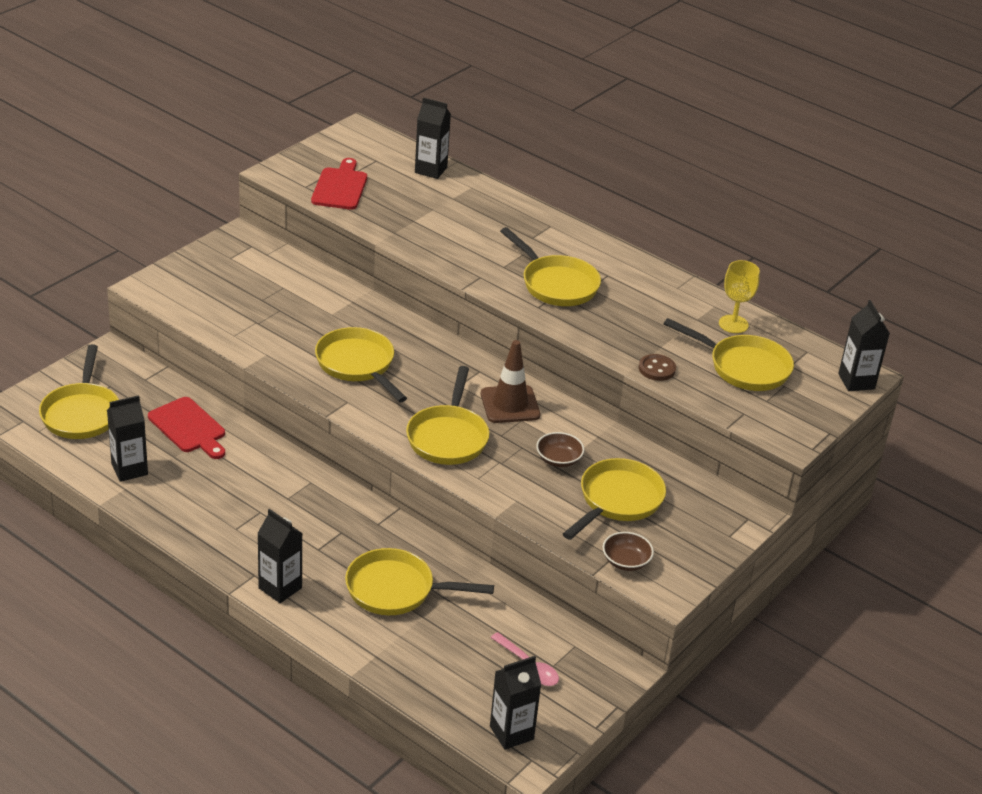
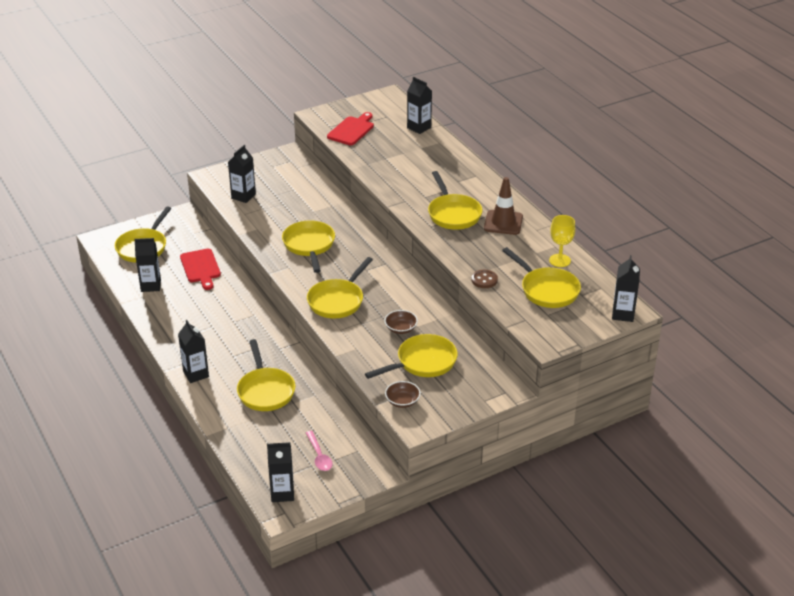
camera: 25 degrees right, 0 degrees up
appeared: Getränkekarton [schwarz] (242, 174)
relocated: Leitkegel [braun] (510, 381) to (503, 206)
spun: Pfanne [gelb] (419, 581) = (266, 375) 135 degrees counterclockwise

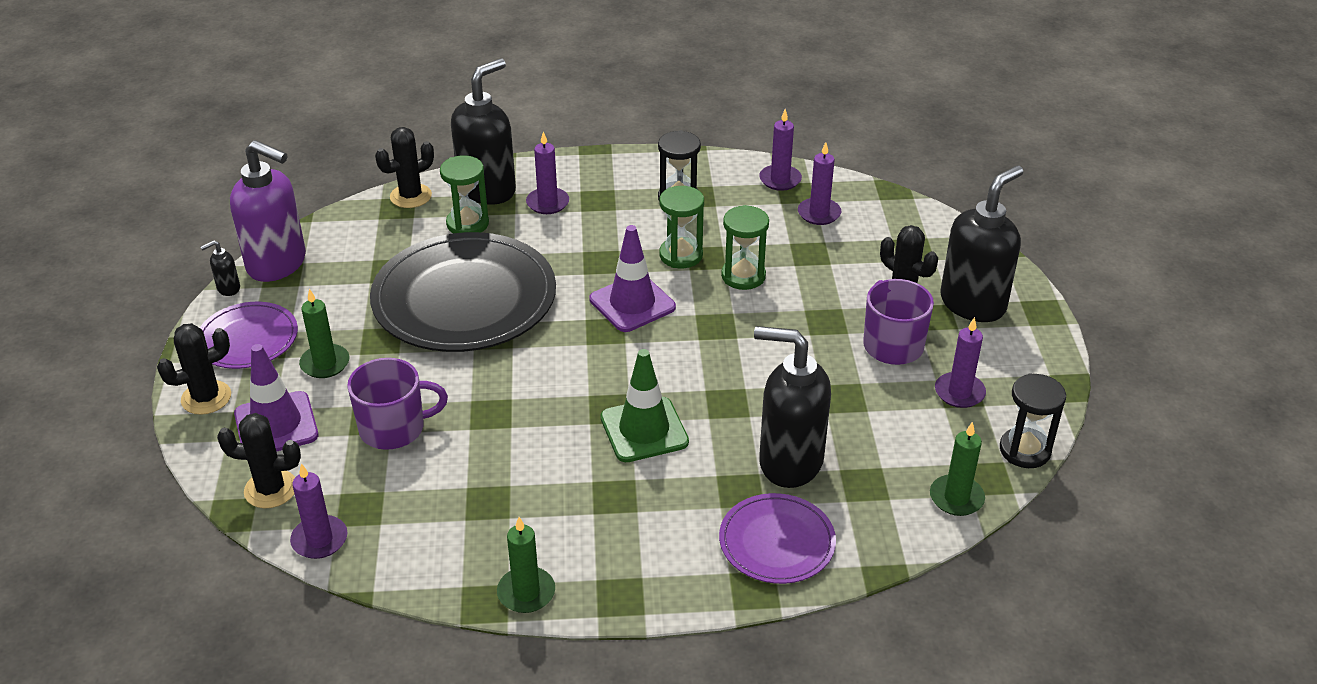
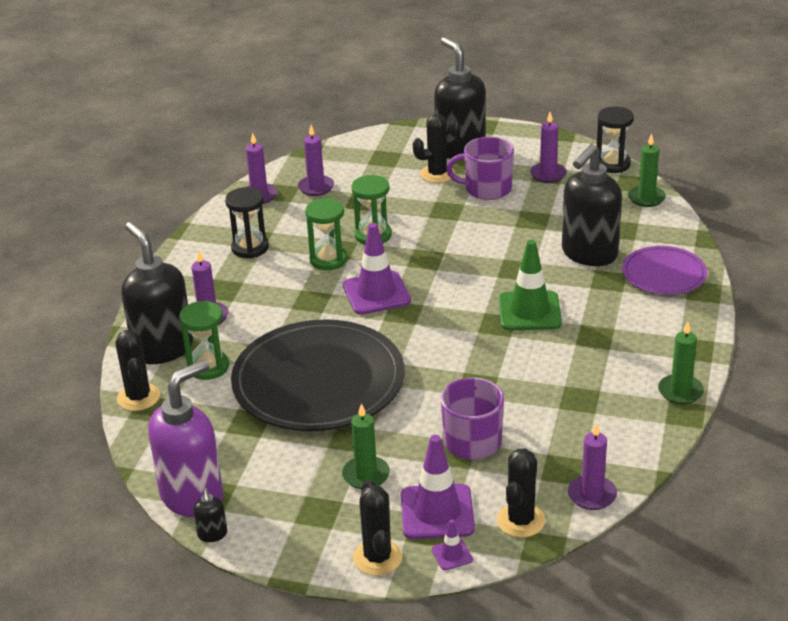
camera: 70 degrees left, 5 degrees down
missing: Teller [lila] (249, 335)
appeared: Leitkegel [lila] (452, 544)

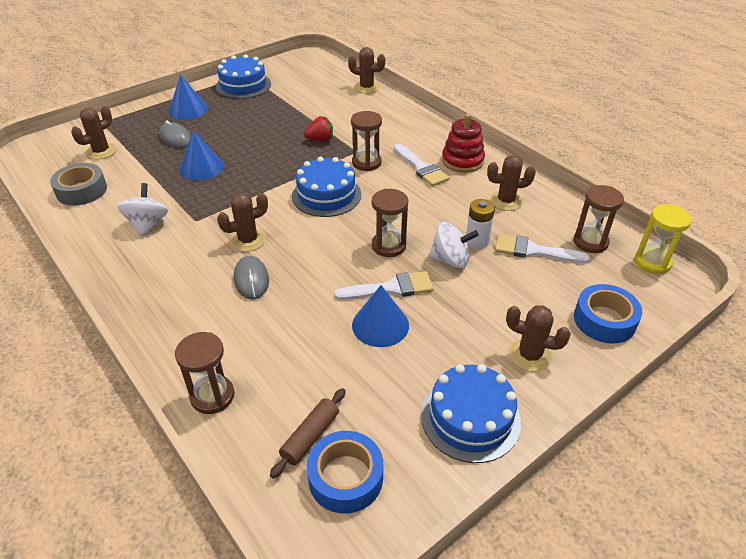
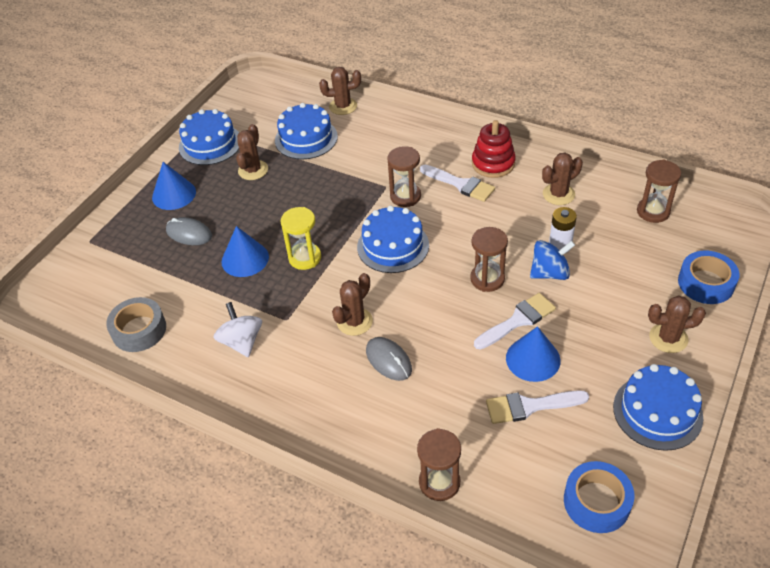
camera: 20 degrees left, 5 degrees up
missing: Nudelholz [braun] (308, 433); Erdbeere [rot] (318, 129)
appeared: Kuchen [blau] (306, 131)
relocated: Kaktus [braun] (94, 132) to (252, 152); Pinsel [weiß] (542, 248) to (537, 407); Sanduhr [gelb] (663, 239) to (301, 238)
colour: Kreisel [weiß] (453, 245) to Kreisel [blau] (552, 260)

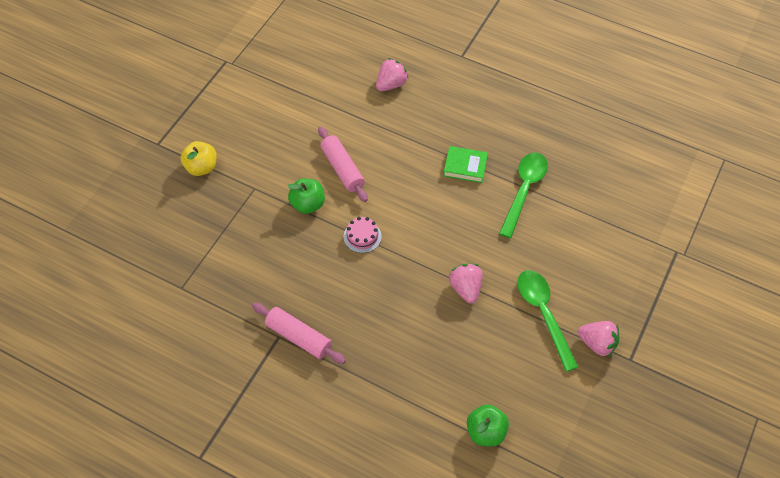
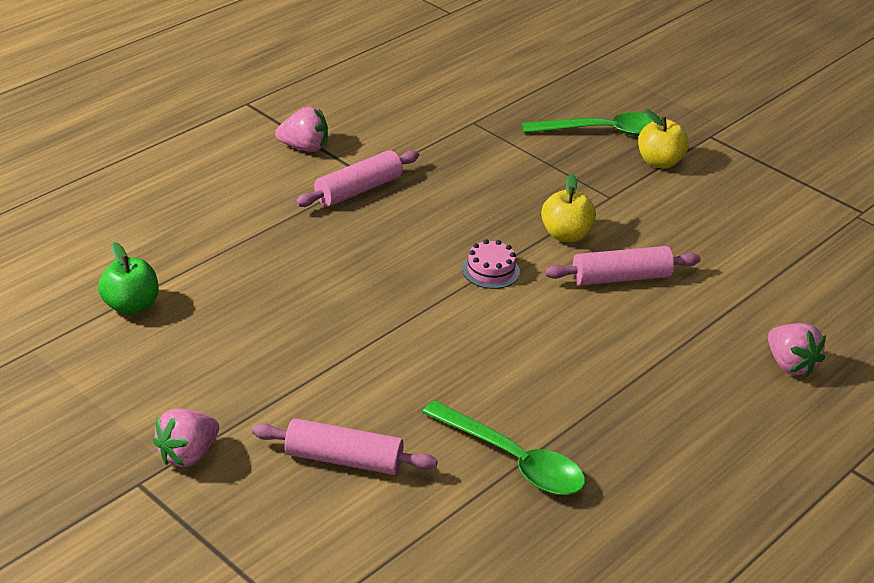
camera: 105 degrees right, 20 degrees down
missing: Buch [grün] (465, 164)
appeared: Nudelholz [rosa] (345, 446)
relocated: Erdbeere [rosa] (466, 283) to (301, 129); Löffel [grün] (547, 321) to (591, 124)
colour: Apfel [grün] (306, 196) to Apfel [gelb] (568, 208)

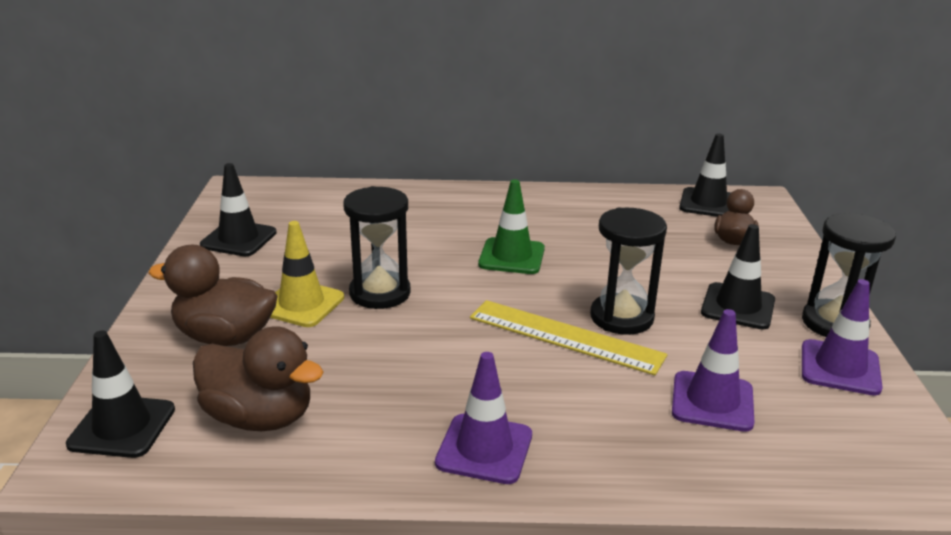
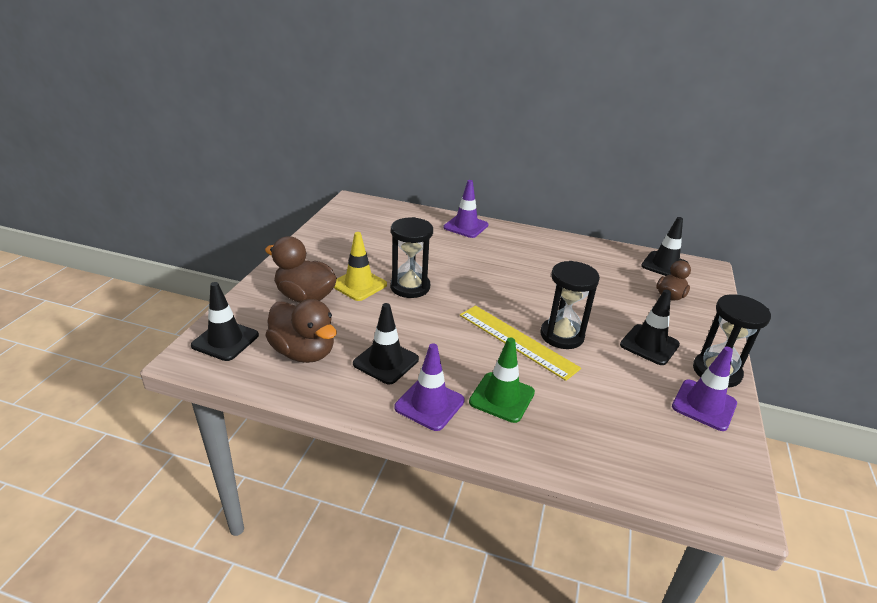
camera: 15 degrees right, 5 degrees up
relocated: Leitkegel [schwarz] (238, 209) to (386, 343); Leitkegel [grün] (511, 226) to (502, 380); Leitkegel [lila] (713, 370) to (466, 209)

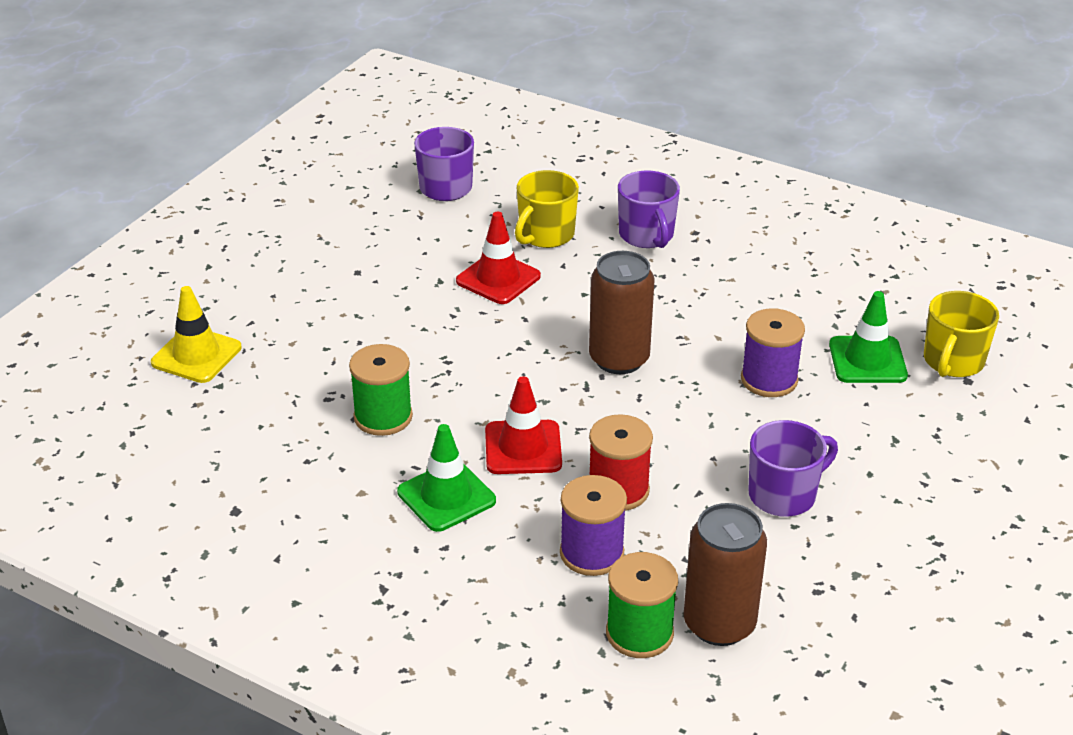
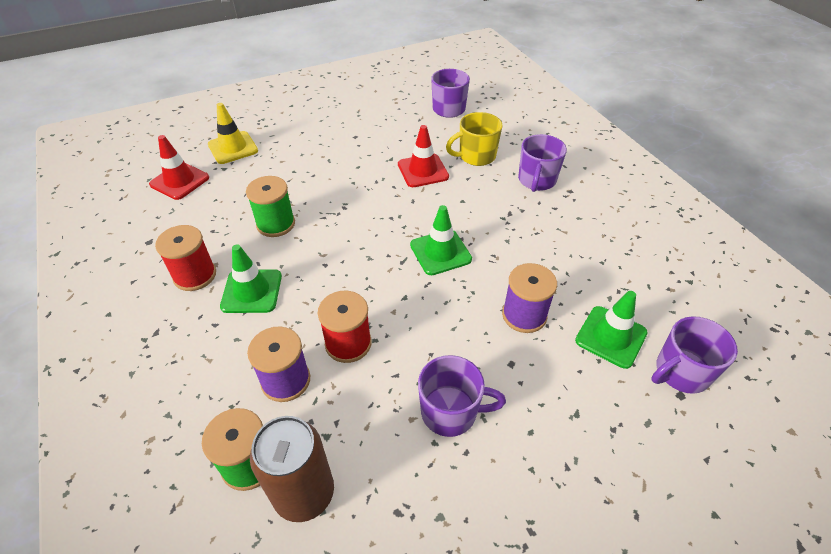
camera: 35 degrees right, 10 degrees up
appeared: Garnrolle [rot] (185, 258)
relocated: Leitkegel [rot] (523, 425) to (179, 167)
exchanged: Dose [braun] (622, 312) to Leitkegel [grün] (441, 240)
colour: Tasse [gelb] (961, 334) to Tasse [lila] (694, 355)

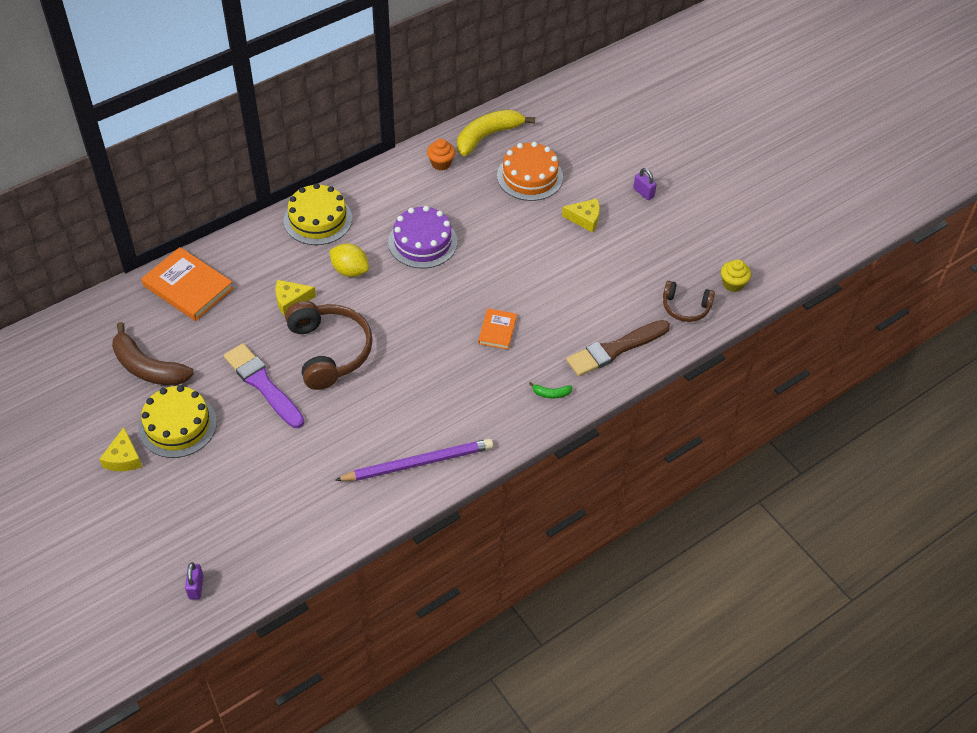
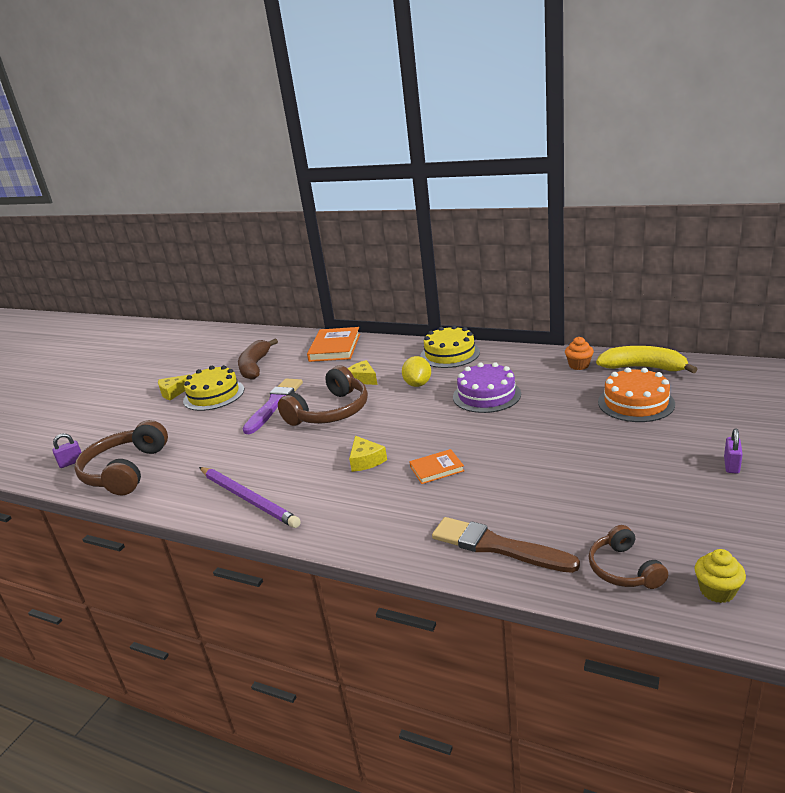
camera: 65 degrees right, 25 degrees down
missing: Banane [grün] (550, 390)
appeared: Kopfhörer [braun] (121, 458)
relocated: Käse [gelb] (581, 216) to (368, 454)

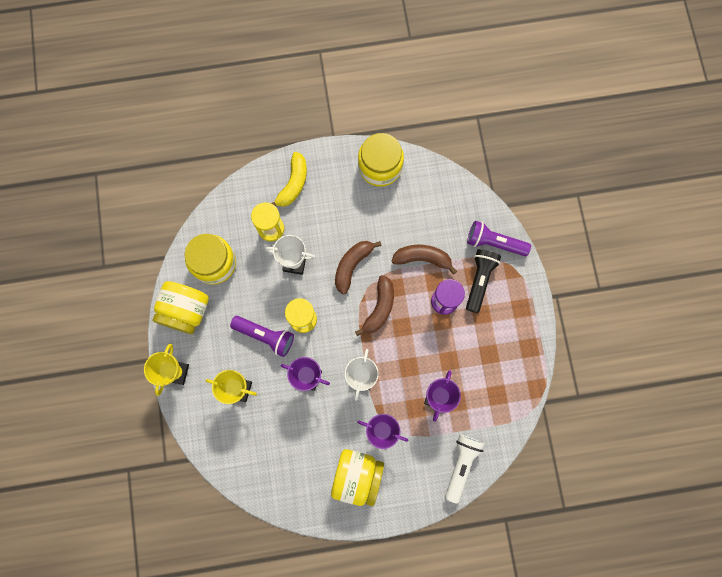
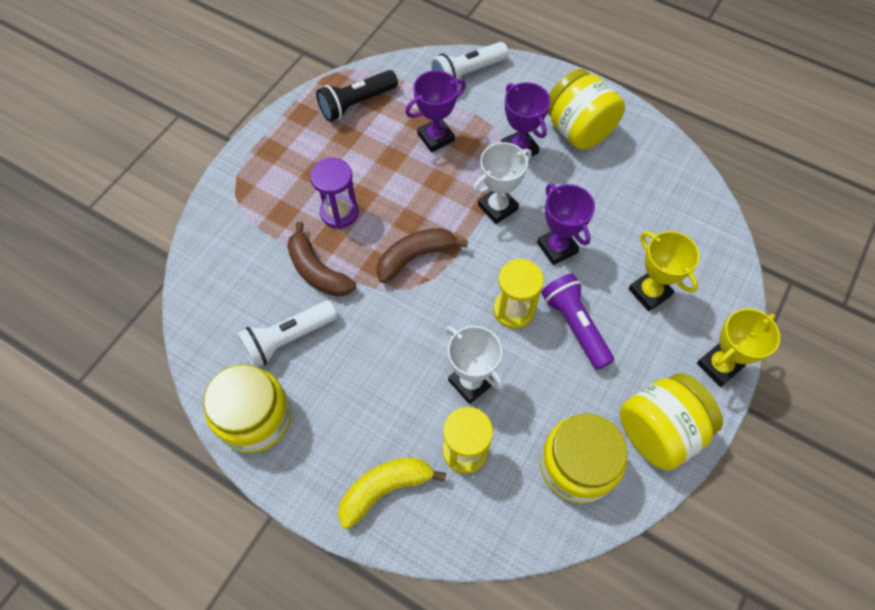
camera: 140 degrees left, 15 degrees down
missing: Banane [braun] (358, 268); Taschenlampe [lila] (499, 238)
appeared: Taschenlampe [weiß] (287, 333)
relocated: Taschenlampe [schwarz] (483, 281) to (357, 96)

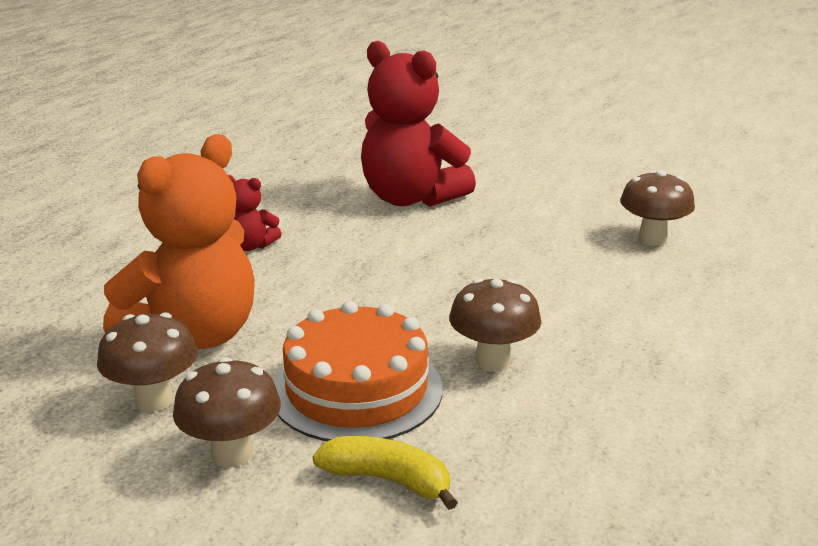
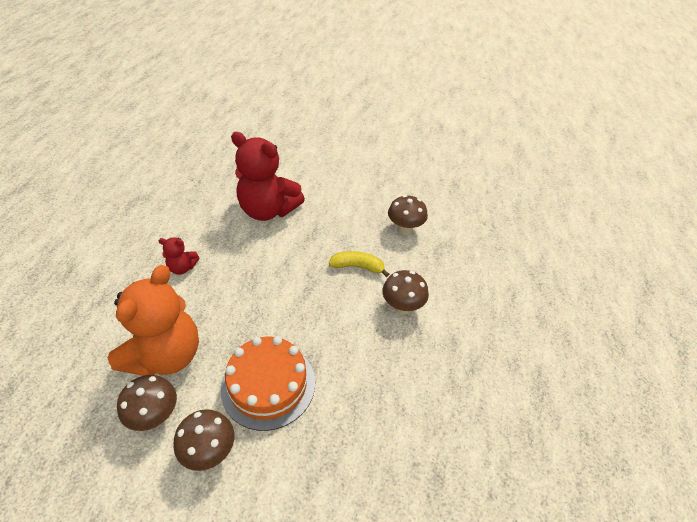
camera: 15 degrees left, 20 degrees up
relocated: Banane [gelb] (385, 473) to (359, 264); Pilz [braun] (495, 324) to (405, 292)

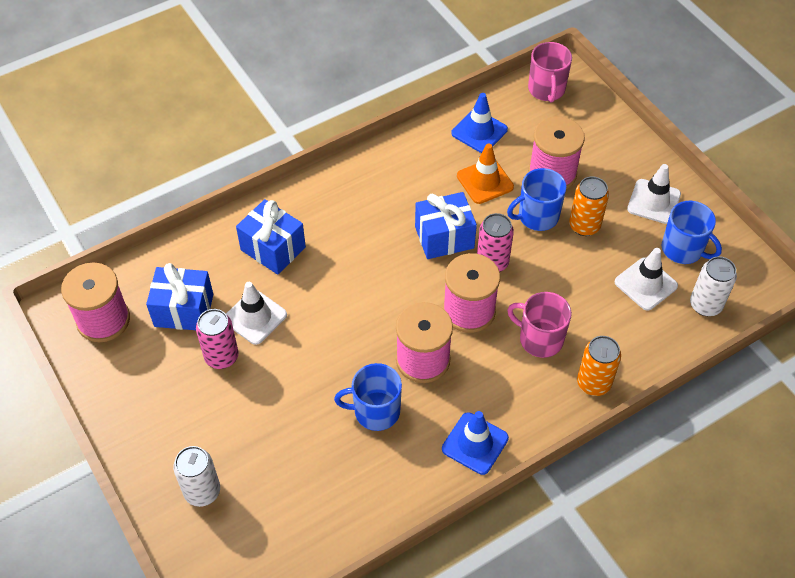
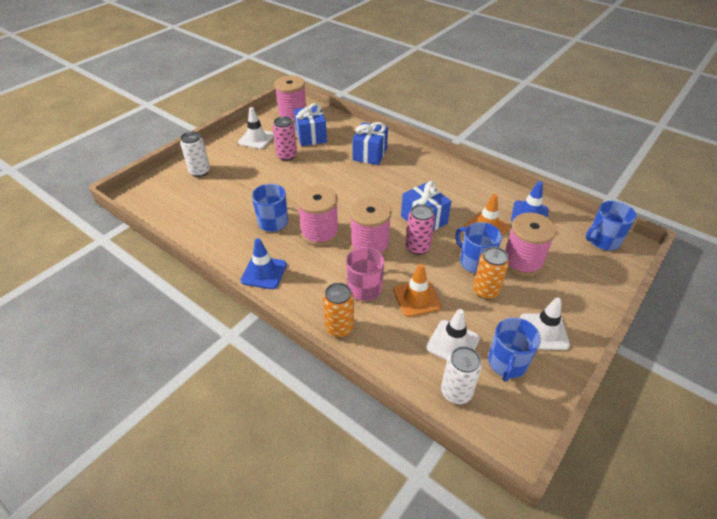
camera: 70 degrees right, 10 degrees down
appeared: Leitkegel [orange] (417, 290)
relocated: Leitkegel [weiß] (256, 313) to (256, 128)
colour: Tasse [rosa] (550, 72) to Tasse [blau] (611, 225)

